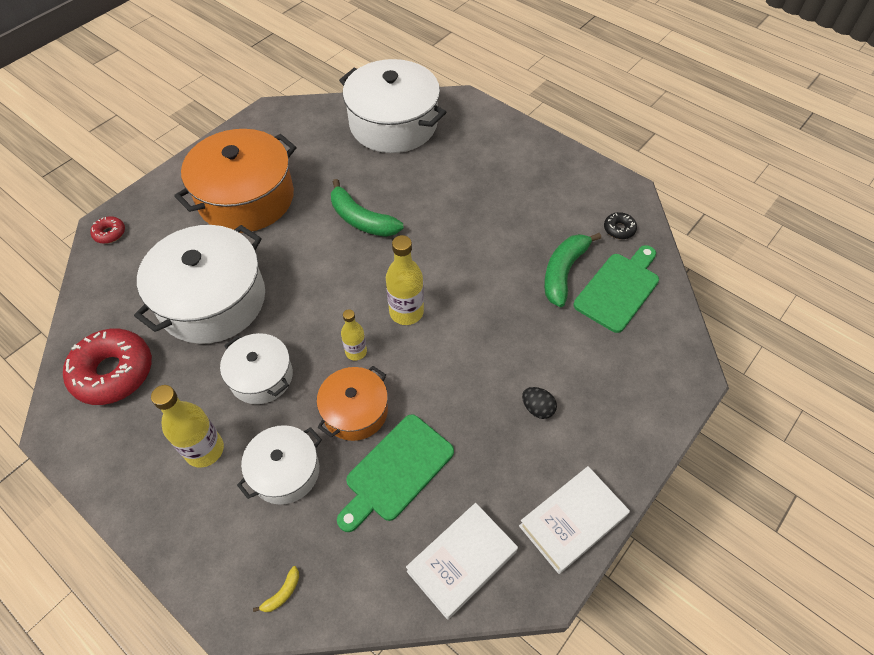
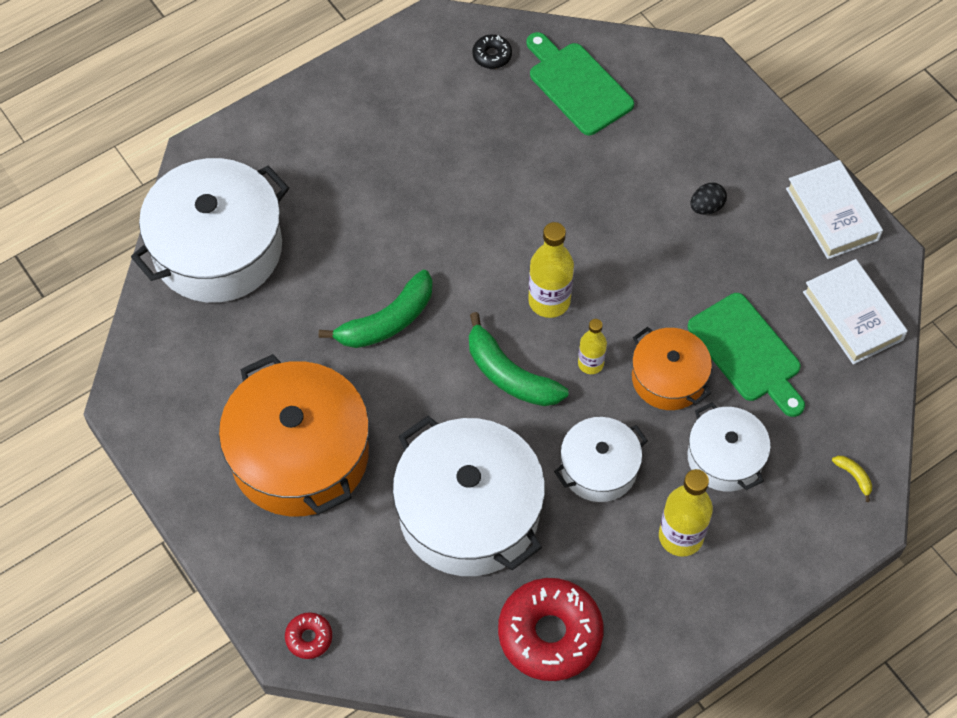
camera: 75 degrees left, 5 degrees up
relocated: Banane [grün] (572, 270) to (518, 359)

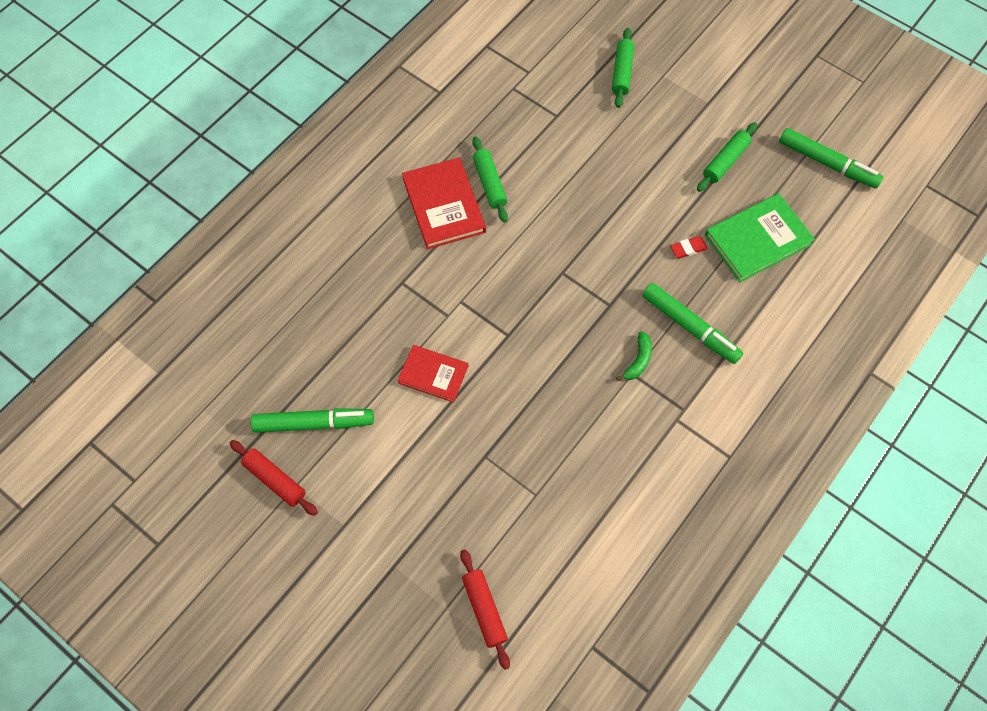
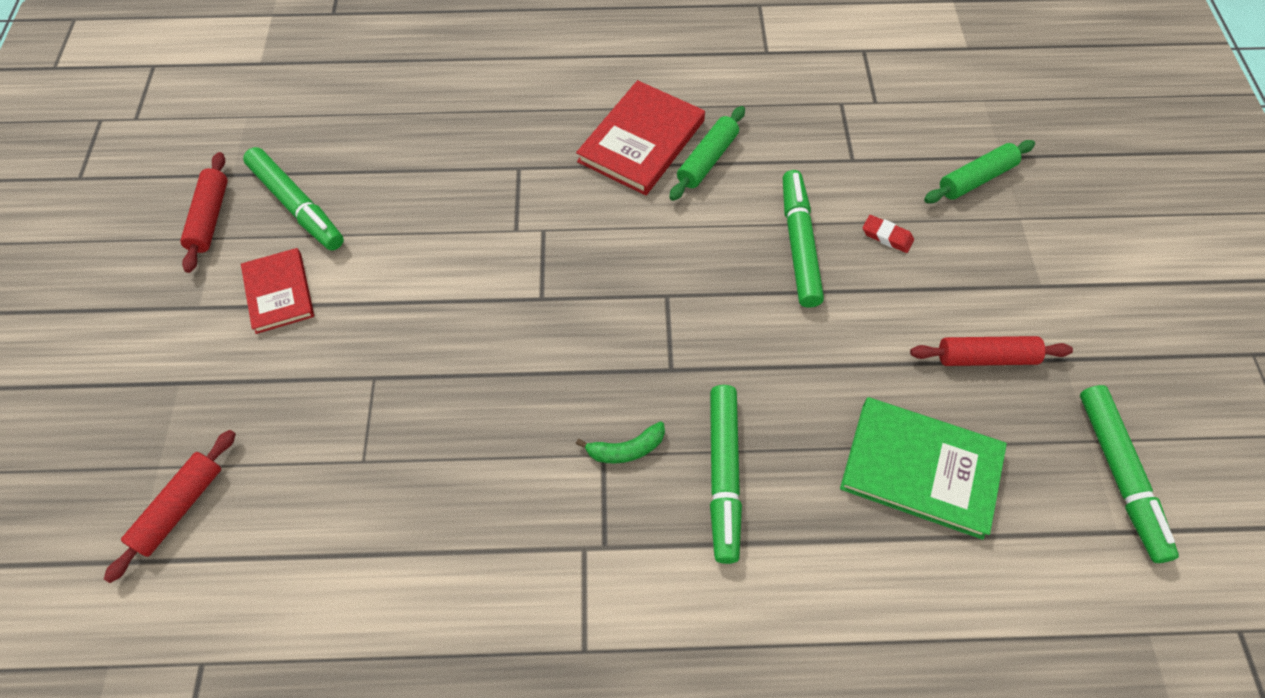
camera: 50 degrees right, 5 degrees down
appeared: Filzstift [grün] (803, 239)
relocated: Buch [rot] (432, 374) to (277, 291); Radiergummi [rot] (689, 247) to (888, 234)
colour: Nudelholz [grün] (727, 157) to Nudelholz [rot] (991, 351)

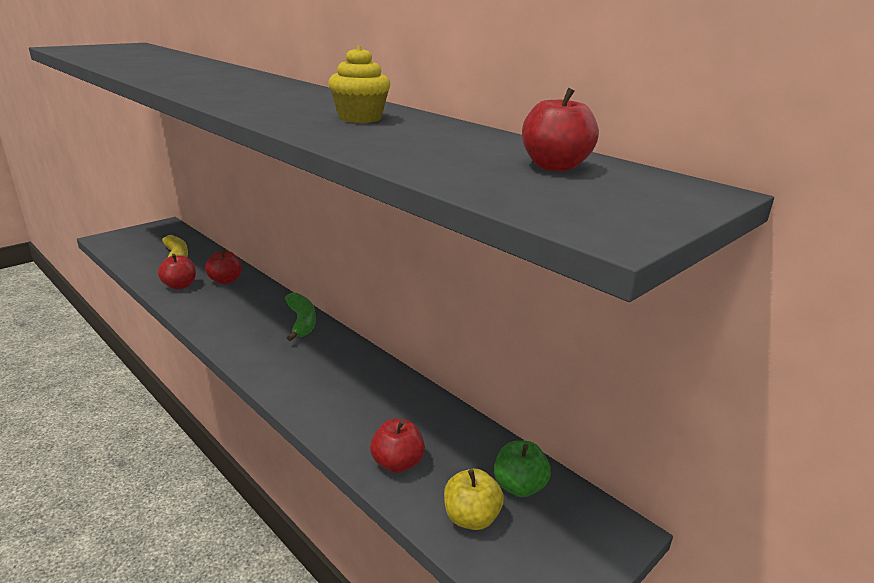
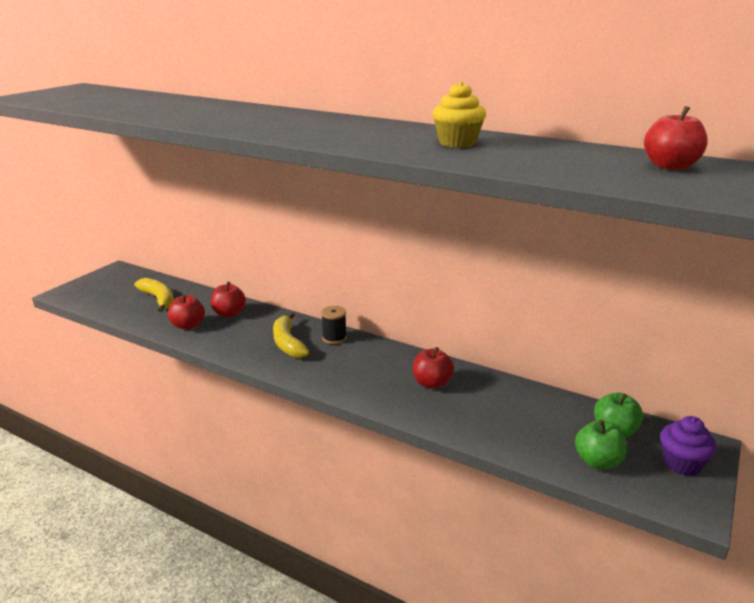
camera: 15 degrees left, 0 degrees up
appeared: Banane [gelb] (291, 335); Muffin [lila] (688, 446)
relocated: Apfel [rot] (397, 446) to (433, 368)
exchanged: Banane [grün] (300, 317) to Garnrolle [schwarz] (334, 325)
colour: Apfel [gelb] (474, 499) to Apfel [grün] (601, 444)

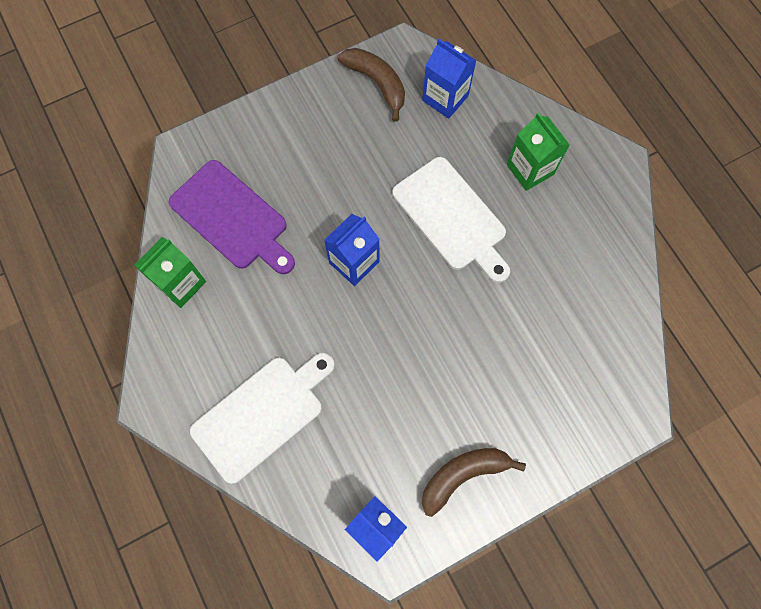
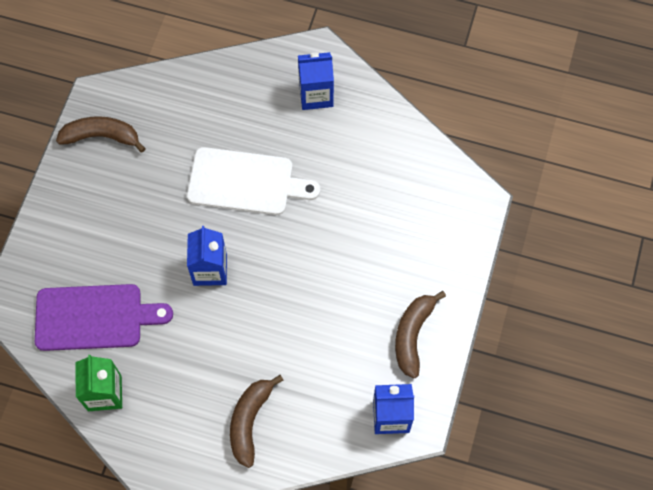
camera: 45 degrees left, 5 degrees down
missing: Getränkekarton [grün] (538, 151)
relocated: Getränkekarton [blau] (449, 79) to (316, 81)
exchanged: Schneidebrett [weiß] (262, 418) to Banane [braun] (257, 421)

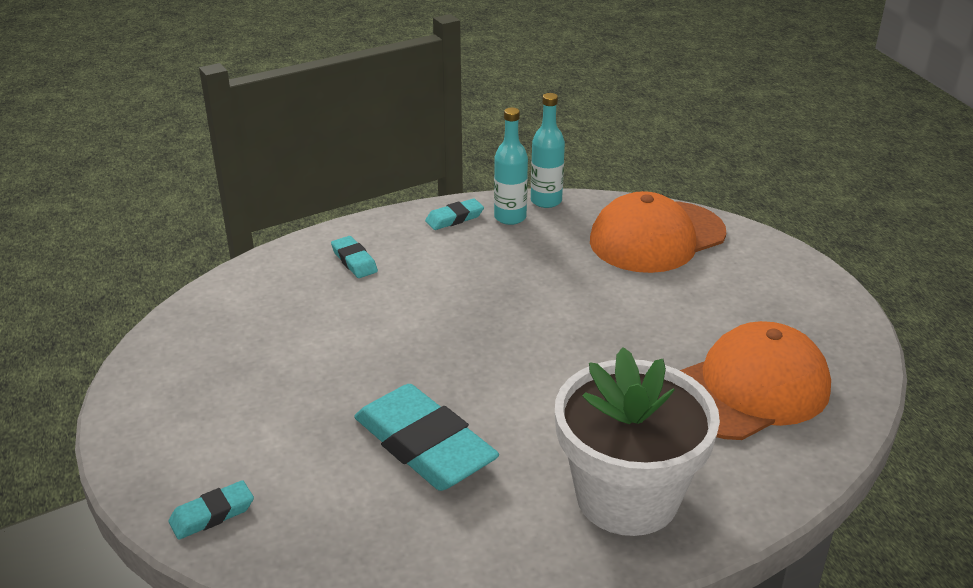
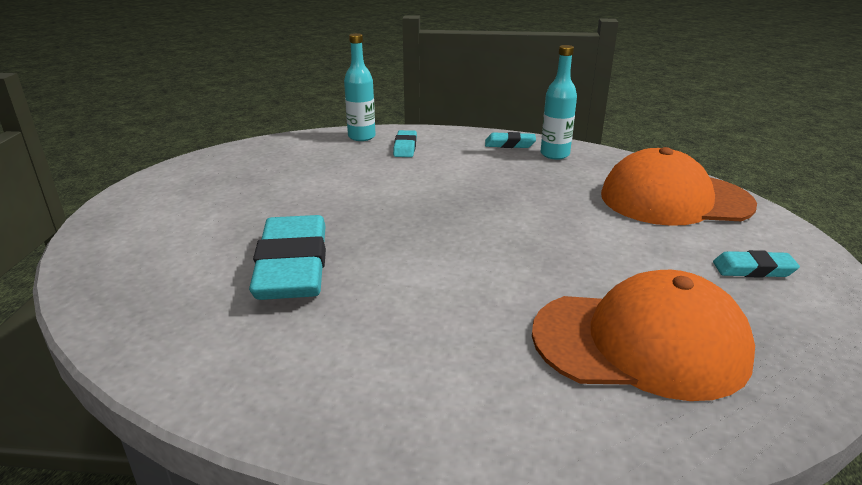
camera: 35 degrees right, 5 degrees down
missing: Blumentopf [weiß] (637, 441)
relocated: Radiergummi [türkis] (211, 510) to (756, 264); Flasche [türkis] (548, 150) to (360, 87)

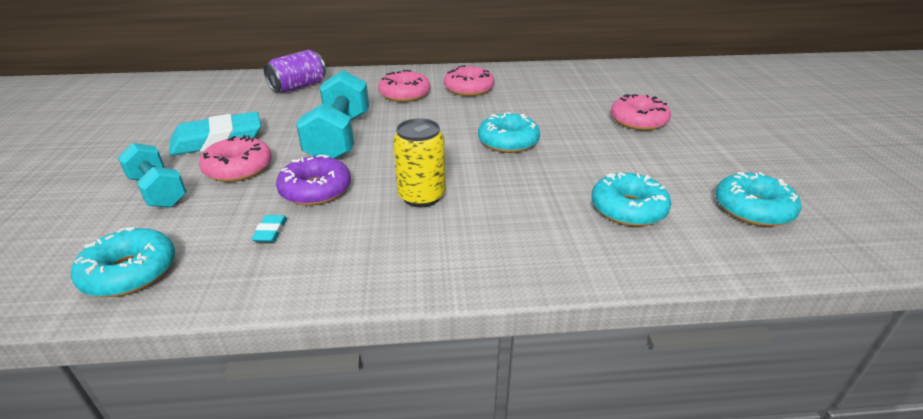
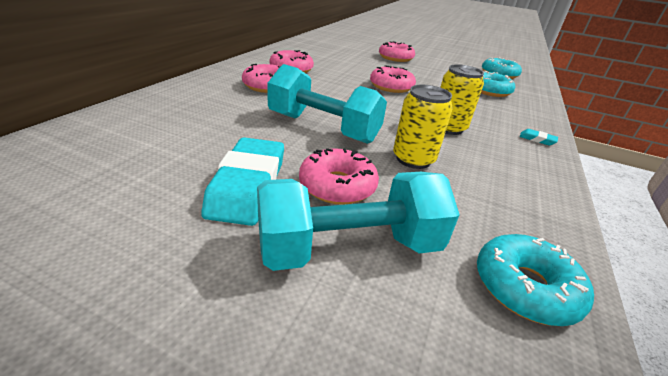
camera: 65 degrees left, 0 degrees up
missing: Dose [lila] (295, 71)
relocated: Radiergummi [türkis] (269, 228) to (539, 137)
exchanged: Donut [lila] (313, 180) to Dose [gelb] (423, 127)
colour: Donut [türkis] (509, 132) to Donut [rosa] (393, 79)
size: Hantel [türkis] (152, 175) = (358, 221) x1.54

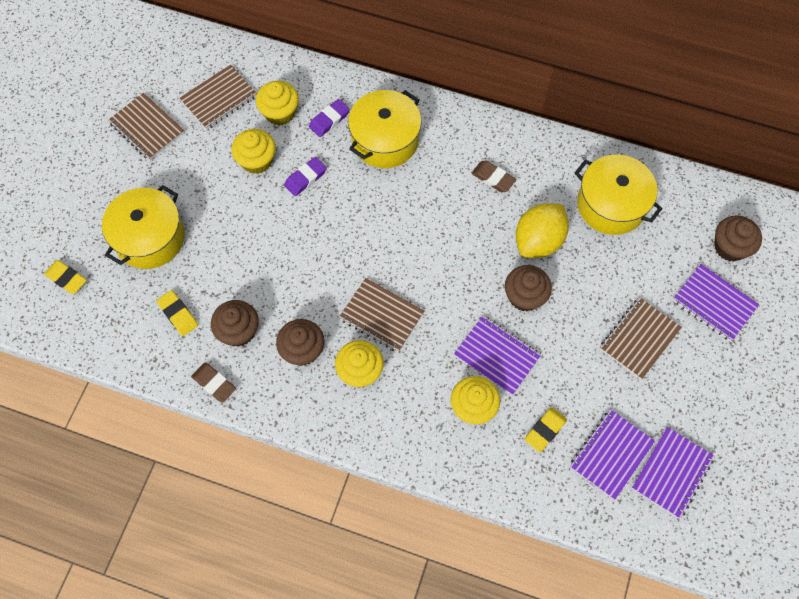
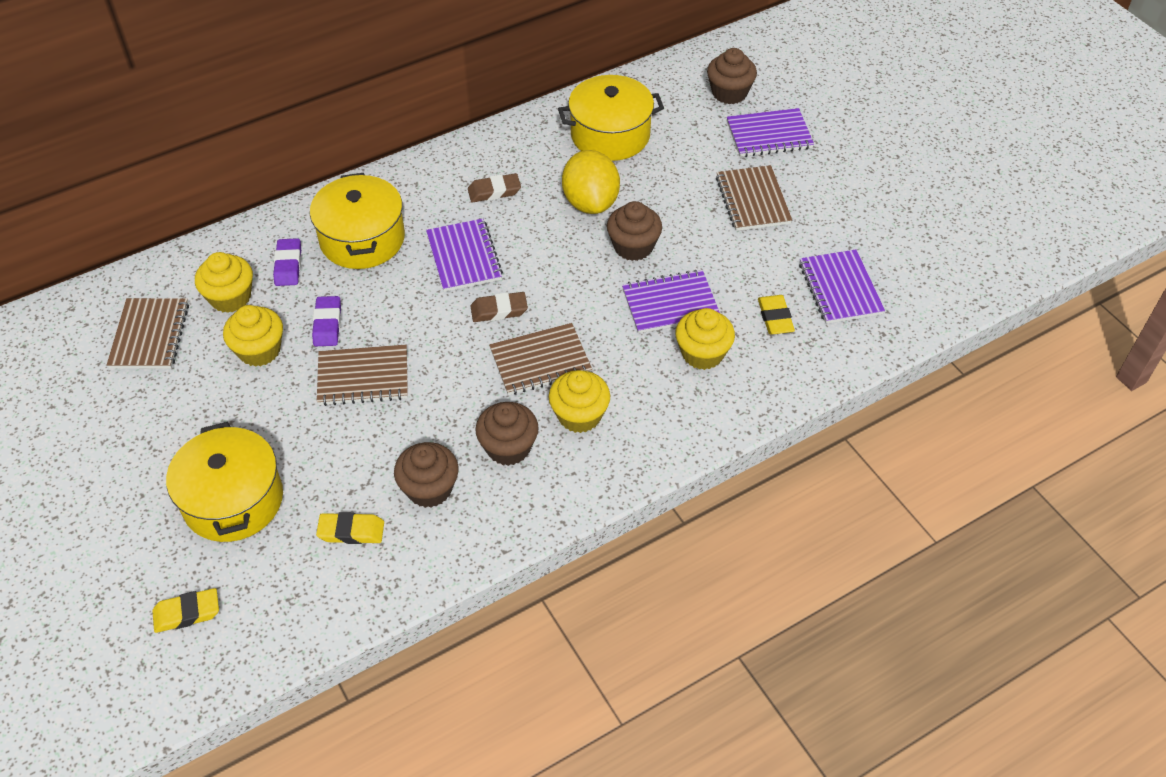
camera: 50 degrees left, 15 degrees down
relocated: Notizbuch [braun] (146, 126) to (362, 375); Radiergummi [braun] (213, 383) to (499, 307); Notizbuch [lila] (673, 473) to (464, 255)

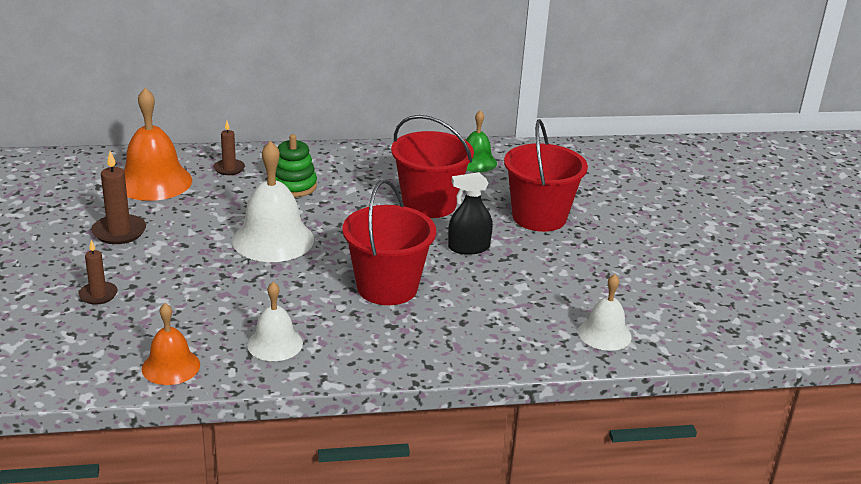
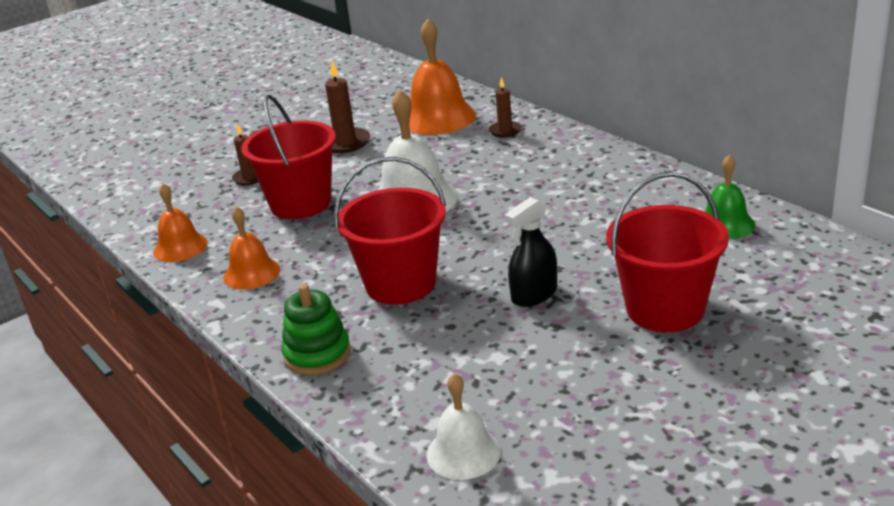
camera: 65 degrees right, 0 degrees up
relocated: Stapelspielzeug [grün] (296, 165) to (316, 329); Eimer [rot] (432, 166) to (288, 157)
colour: Glocke [weiß] (275, 321) to Glocke [orange] (251, 248)
spun: Sprühflasche [schwarz] (470, 213) = (530, 252) 90 degrees counterclockwise

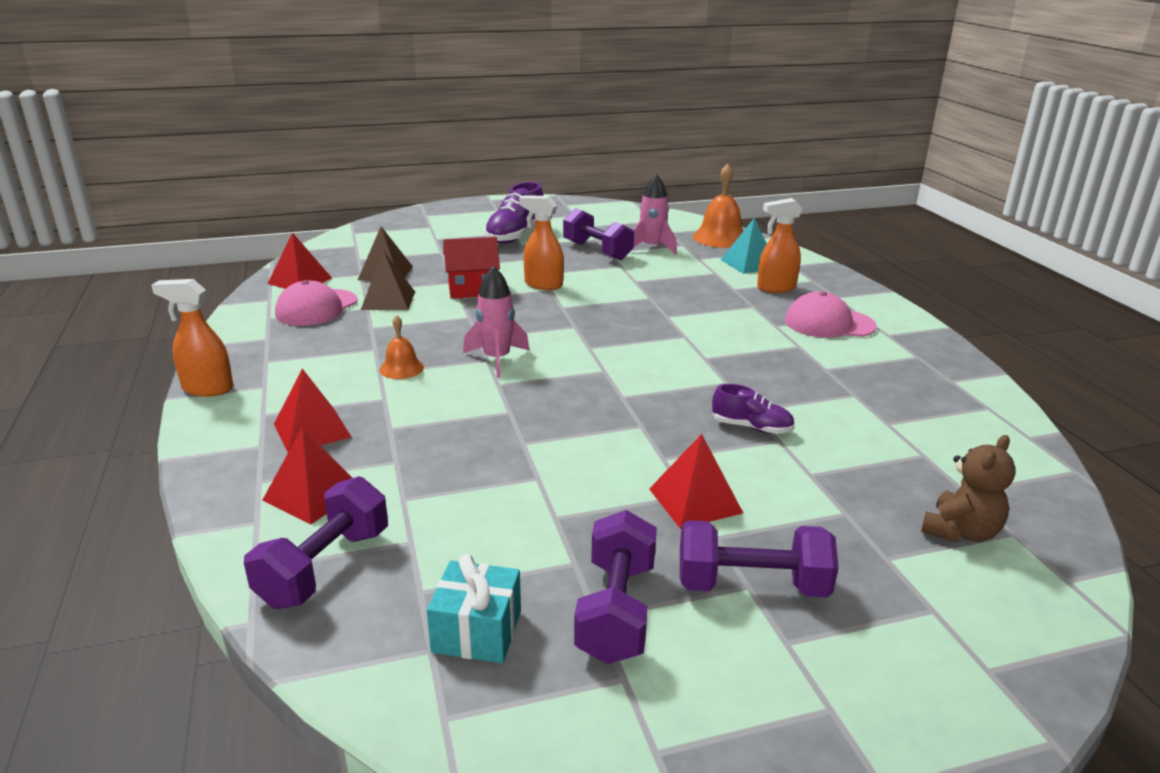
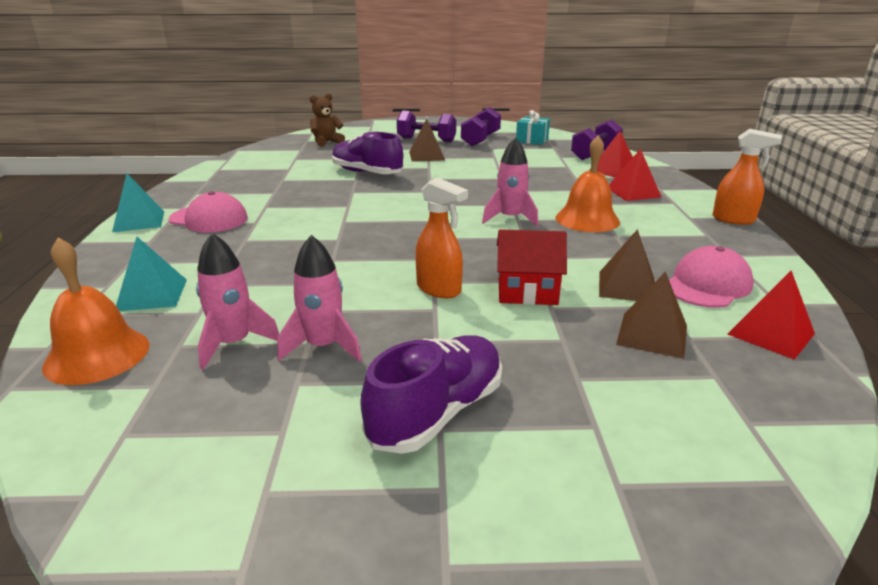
camera: 165 degrees left, 0 degrees up
missing: Sprühflasche [orange] (780, 245)
appeared: Pyramide [türkis] (138, 203)
exchanged: Hantel [lila] (598, 234) to Rakete [rosa] (319, 298)
colour: Pyramide [rot] (696, 481) to Pyramide [braun] (427, 140)
size: Glocke [orange] (401, 347) = (588, 183) x1.80; Schuh [lila] (753, 409) = (367, 153) x1.77

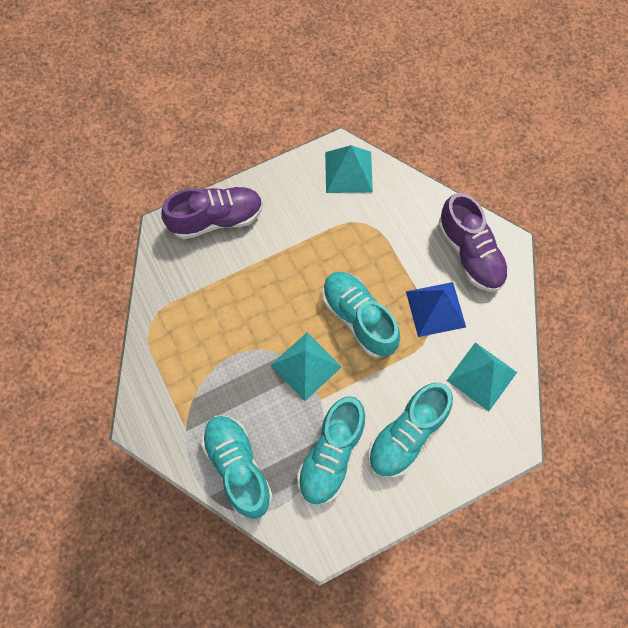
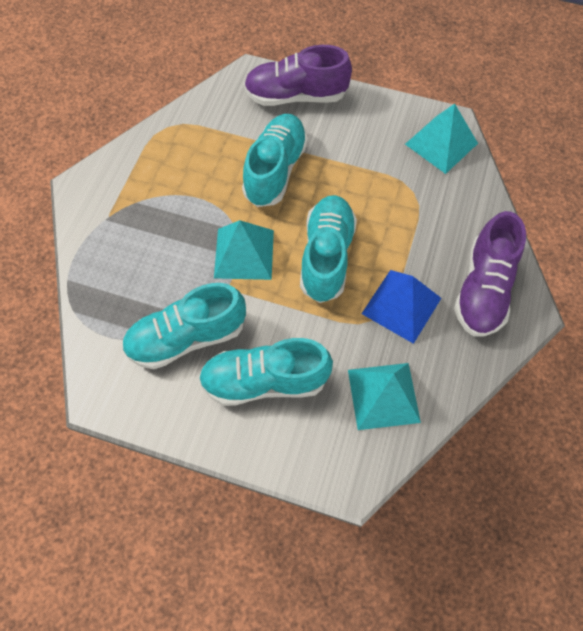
camera: 45 degrees right, 5 degrees down
relocated: Schuh [türkis] (237, 467) to (275, 160)
spun: Schuh [lila] (212, 212) = (298, 75) 150 degrees clockwise

